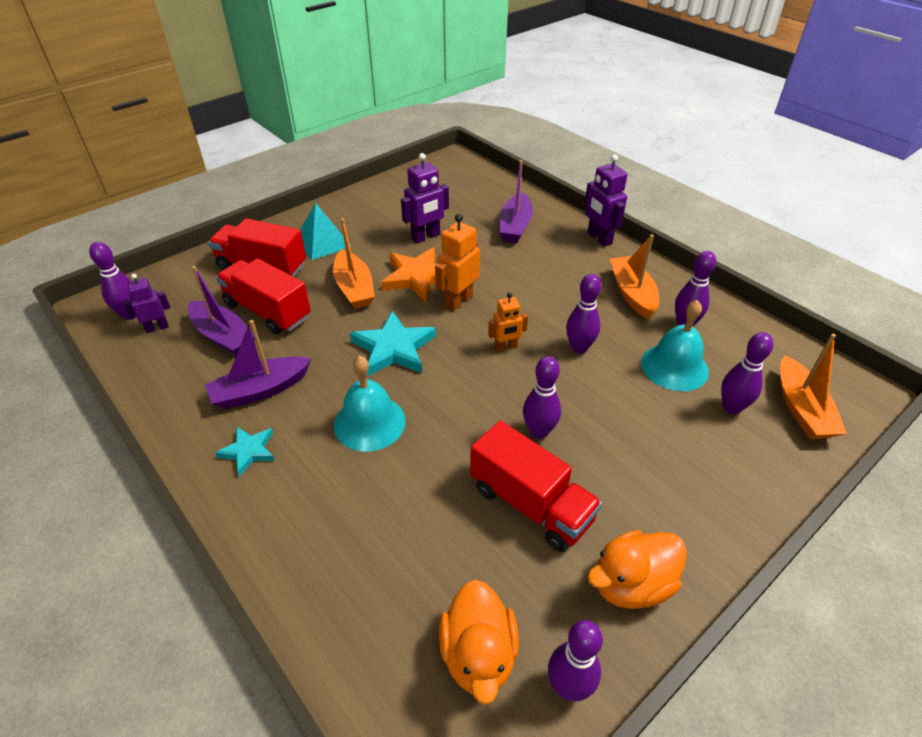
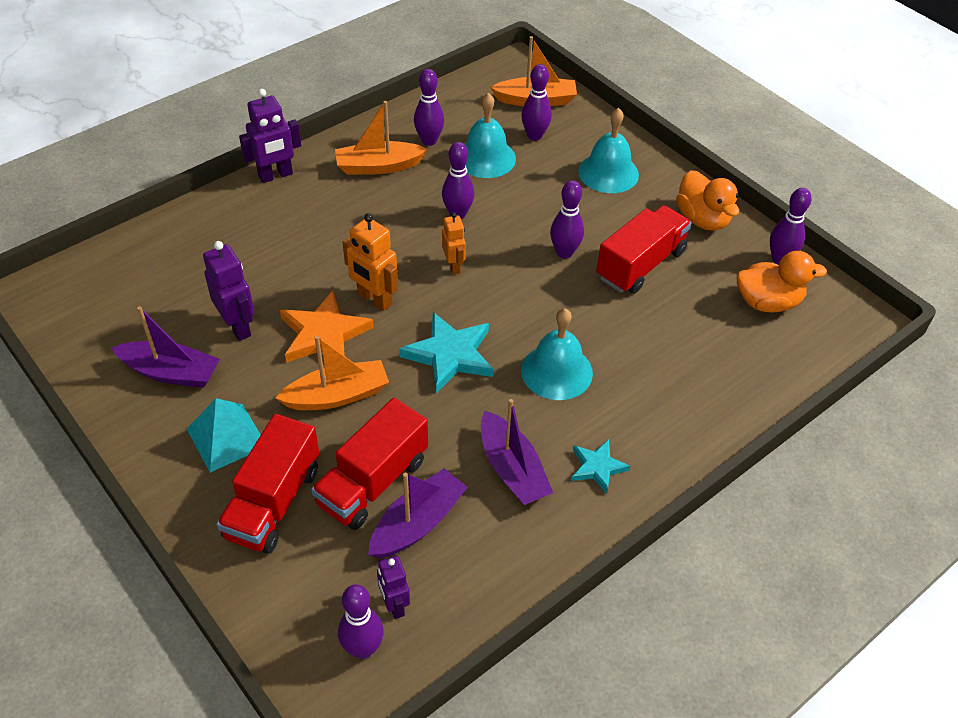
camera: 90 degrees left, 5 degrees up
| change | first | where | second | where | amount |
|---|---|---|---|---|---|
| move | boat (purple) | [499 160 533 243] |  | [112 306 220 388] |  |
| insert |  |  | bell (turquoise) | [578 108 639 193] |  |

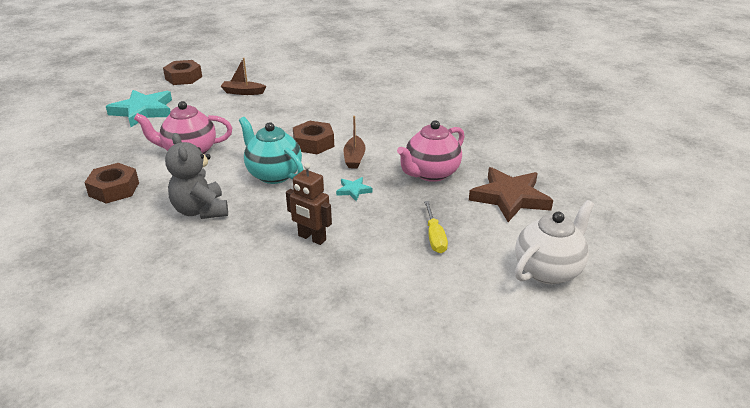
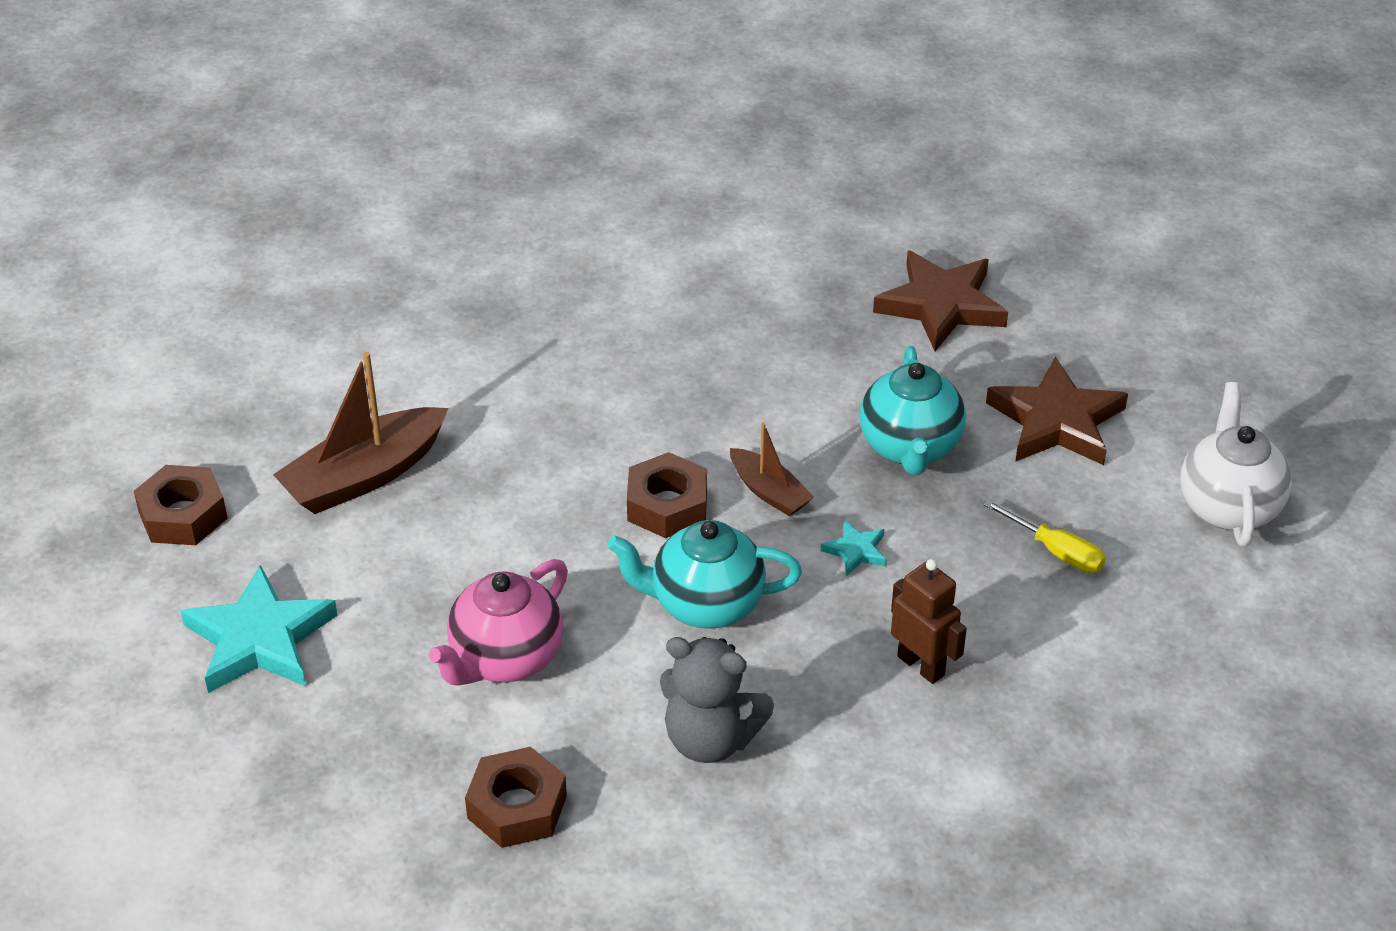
camera: 45 degrees left, 10 degrees up
| change | first | where | second | where | amount |
|---|---|---|---|---|---|
| resize | boat (brown) | [221 58 266 95] |  | [273 352 448 514] | x1.77 |
| rotate | robot (brown) | [286 163 332 245] |  | [891 559 967 684] | 120 degrees counterclockwise |
| recolor | teapot (pink) | [397 120 464 182] | teapot (turquoise) | [860 346 966 475] |  |
| insert |  |  | star (brown) | [873 250 1008 351] |  |

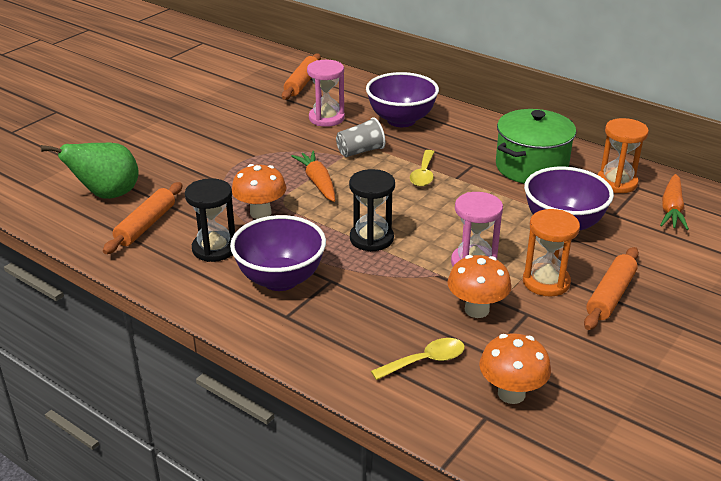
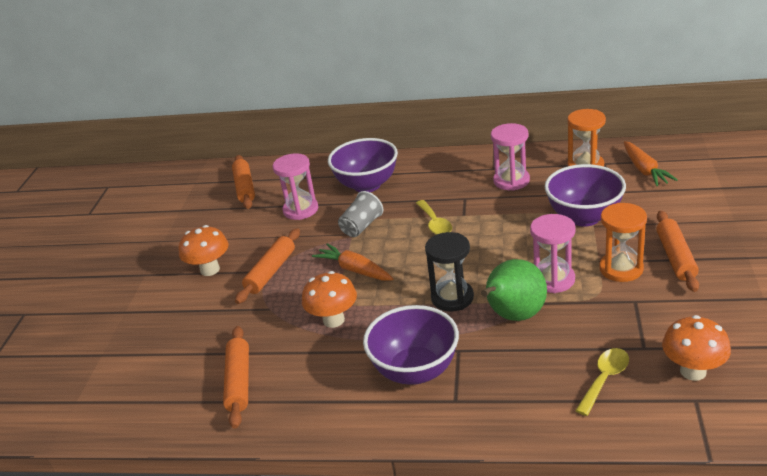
camera: 25 degrees left, 0 degrees up
| change | first | where | second | where | amount |
|---|---|---|---|---|---|
| move | pear (green) | [41 143 139 199] |  | [481 259 547 321] |  |
| delete | hourglass (black) | [185 178 235 262] |  |  |  |
| move | mushroom (orange) | [448 255 511 318] |  | [179 225 228 276] |  |
| replace | pot (green) | [496 109 576 184] | hourglass (pink) | [491 123 530 191] |  |
| insert |  |  | rolling pin (orange) | [235 228 300 304] |  |

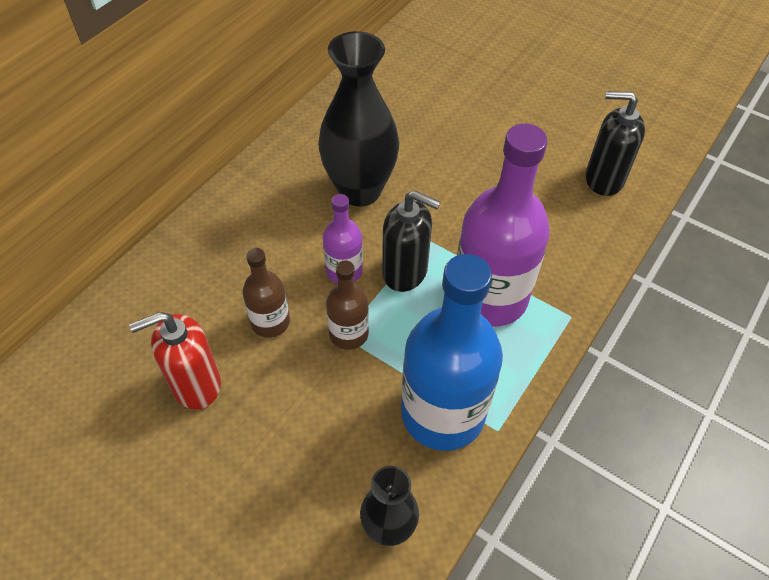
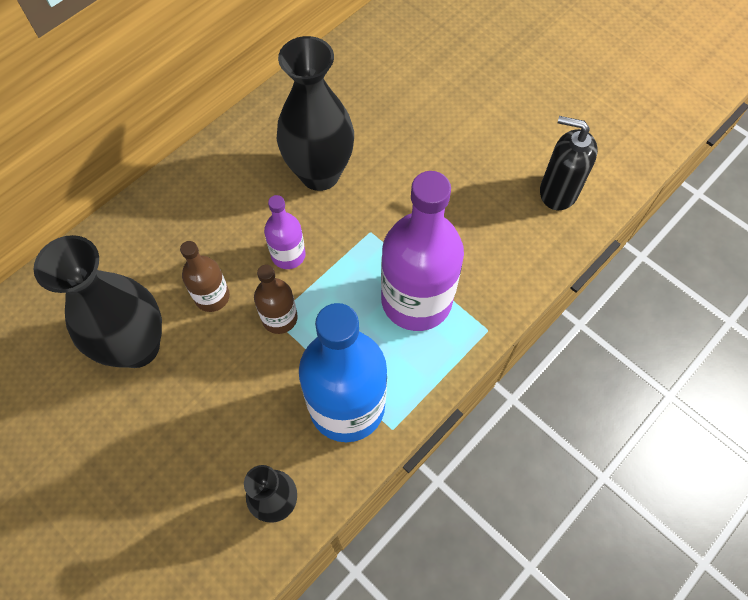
camera: 10 degrees right, 10 degrees up
| change | first | where | second | where | amount |
|---|---|---|---|---|---|
| replace | soap dispenser (red) | [129 312 221 410] | vase (black) | [34 235 162 368] |  |
| delete | soap dispenser (black) | [382 190 441 292] |  |  |  |

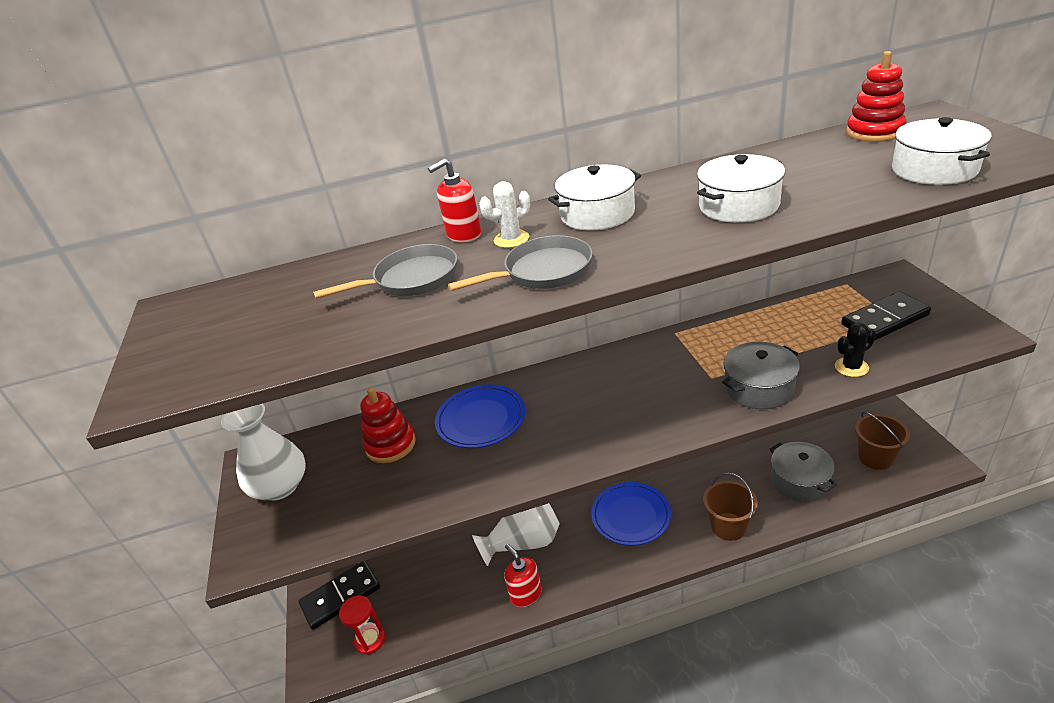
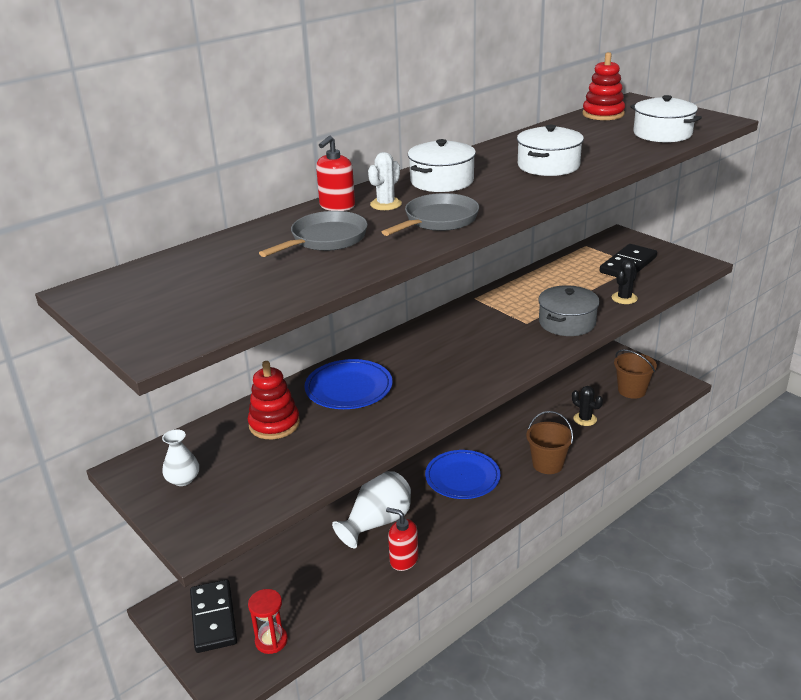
camera: 30 degrees left, 5 degrees down
| change | first | where | second | where | amount |
|---|---|---|---|---|---|
| resize | vase (white) | [221 403 306 500] |  | [162 429 199 486] | x0.54 |
| rotate | domino (black) | [299 561 380 630] |  | [190 580 237 653] | 45 degrees counterclockwise |
| replace | pot (grey) | [770 442 837 502] | cactus (black) | [572 386 603 426] |  |

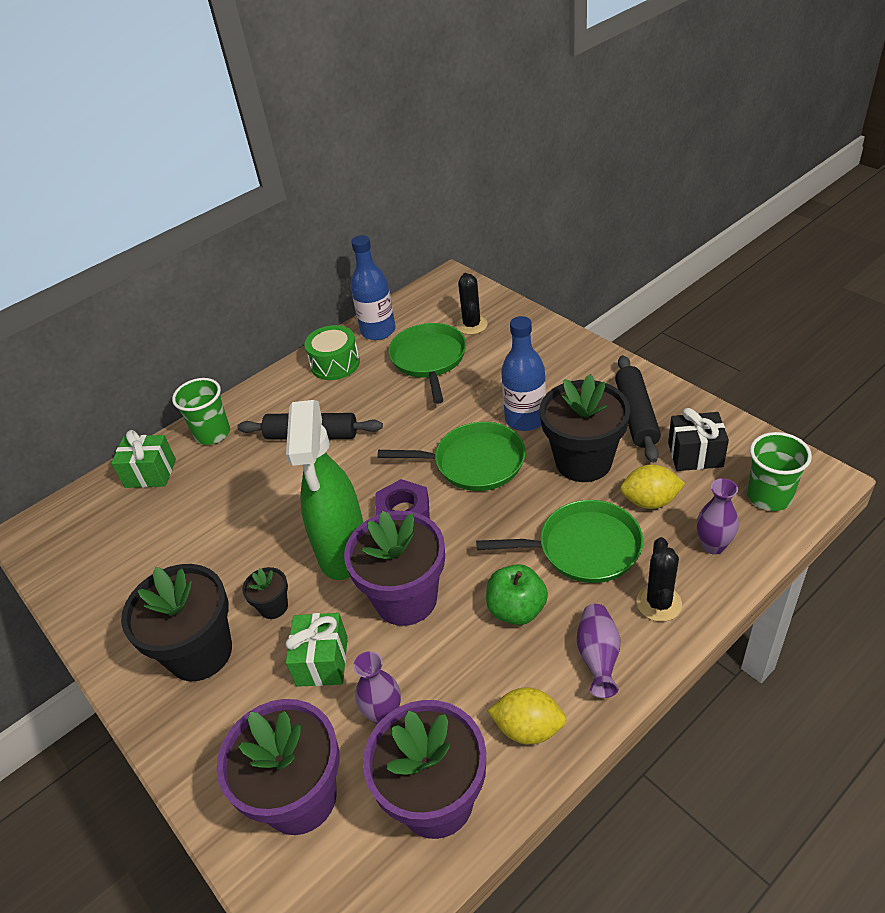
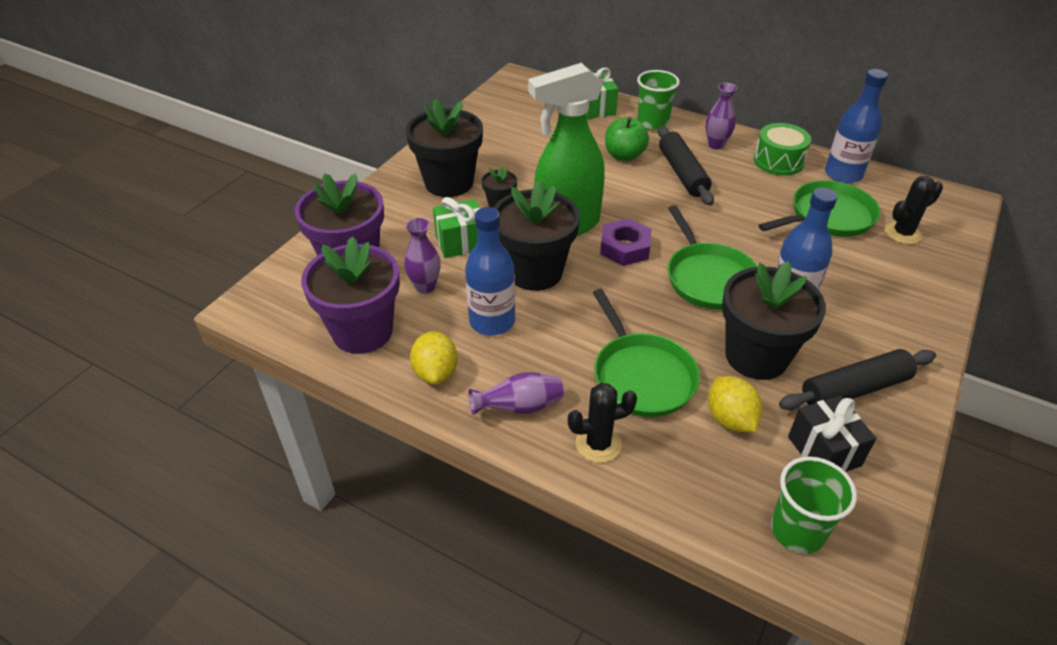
camera: 65 degrees right, 0 degrees up
| change | first | where | second | where | amount |
|---|---|---|---|---|---|
| recolor | flower pot (purple) | [344 510 445 626] | flower pot (black) | [494 180 580 291] |  |
| move | apple (green) | [486 564 548 625] |  | [605 117 649 161] |  |
| move | vase (purple) | [697 478 739 555] |  | [706 83 737 149] |  |
| insert |  |  | bottle (blue) | [465 207 515 335] |  |

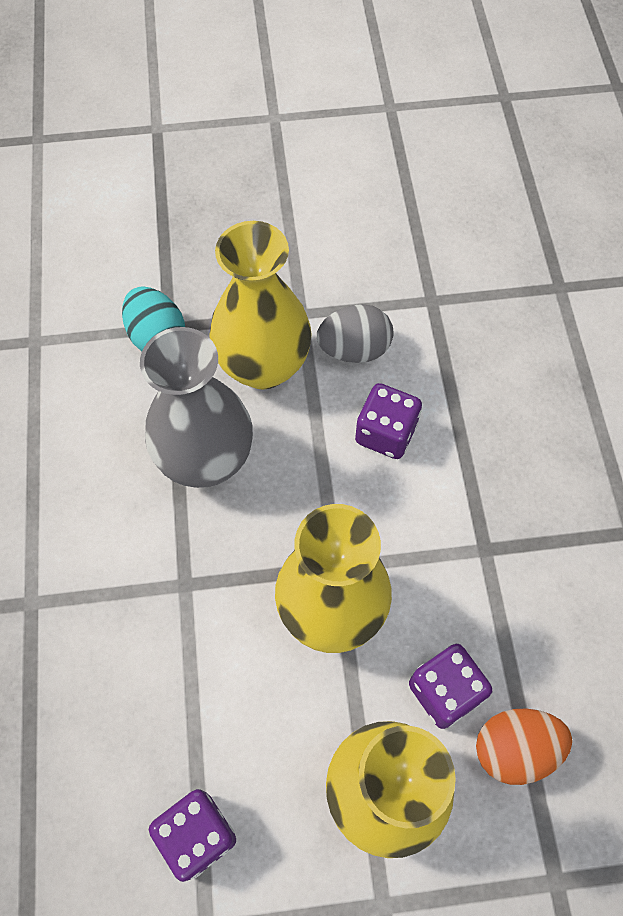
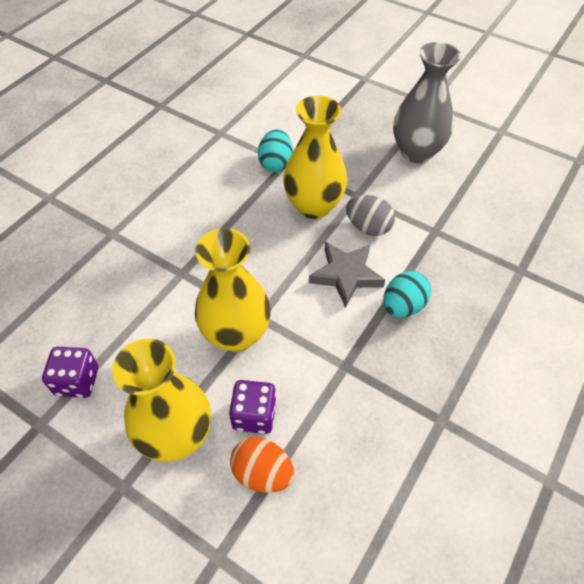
camera: 40 degrees right, 10 degrees down
| change | first | where | second | where | amount |
|---|---|---|---|---|---|
| move | vase (grey) | [140 327 253 488] |  | [393 42 461 163] |  |
| replace | dice (purple) | [355 383 422 459] | star (grey) | [309 242 385 308] |  |
| insert |  |  | egg (turquoise) | [383 271 431 318] |  |

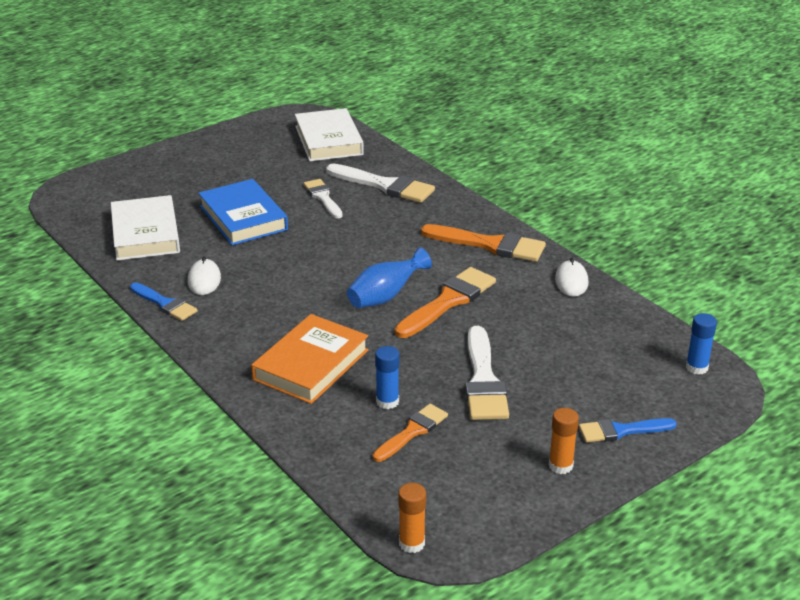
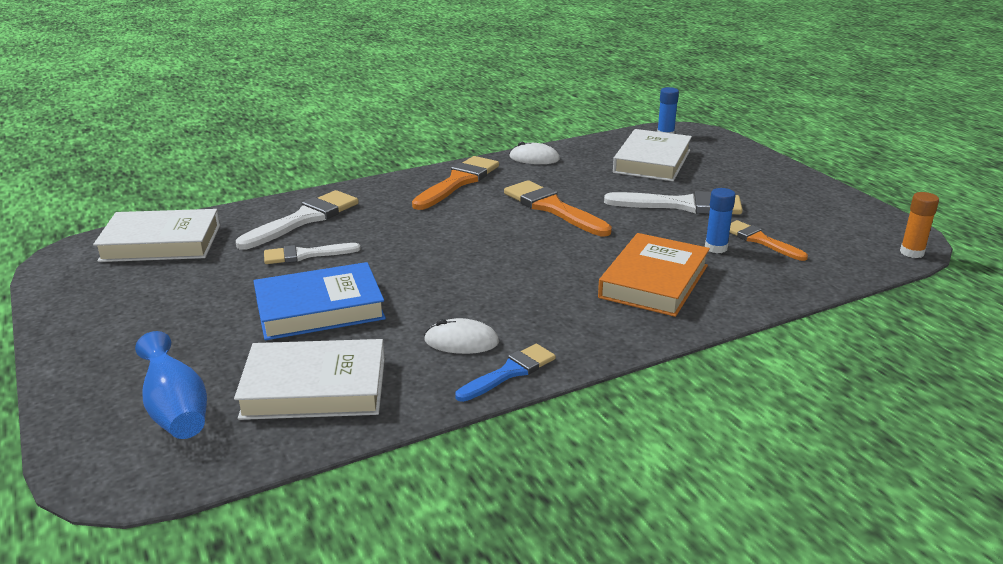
camera: 80 degrees left, 5 degrees down
| change | first | where | second | where | amount |
|---|---|---|---|---|---|
| rotate | book (orange) | [251 314 369 404] |  | [598 233 710 317] | 75 degrees clockwise |
| move | vase (blue) | [347 247 432 308] |  | [135 331 207 439] |  |
| delete | glue stick (orange) | [549 408 579 474] |  |  |  |
| delete | brush (blue) | [579 418 677 442] |  |  |  |
| insert |  |  | book (white) | [613 129 692 181] |  |

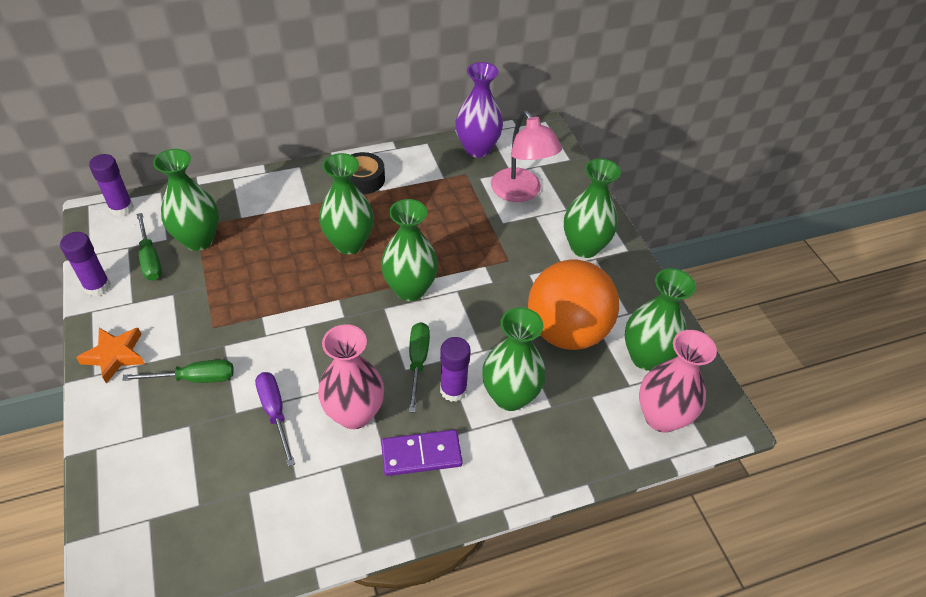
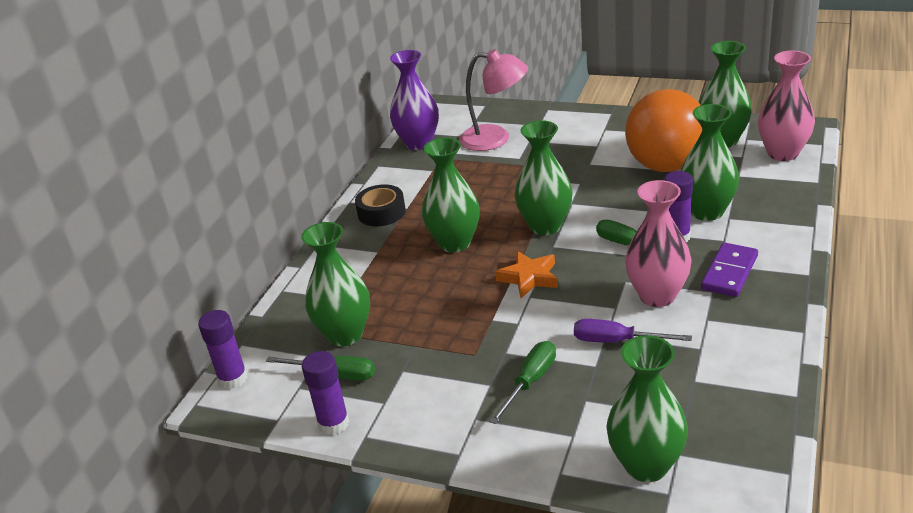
camera: 45 degrees left, 15 degrees down
| change | first | where | second | where | amount |
|---|---|---|---|---|---|
| move | star (orange) | [76 328 145 384] |  | [495 251 558 298] |  |
| move | vase (green) | [564 158 621 258] |  | [606 335 688 482] |  |

